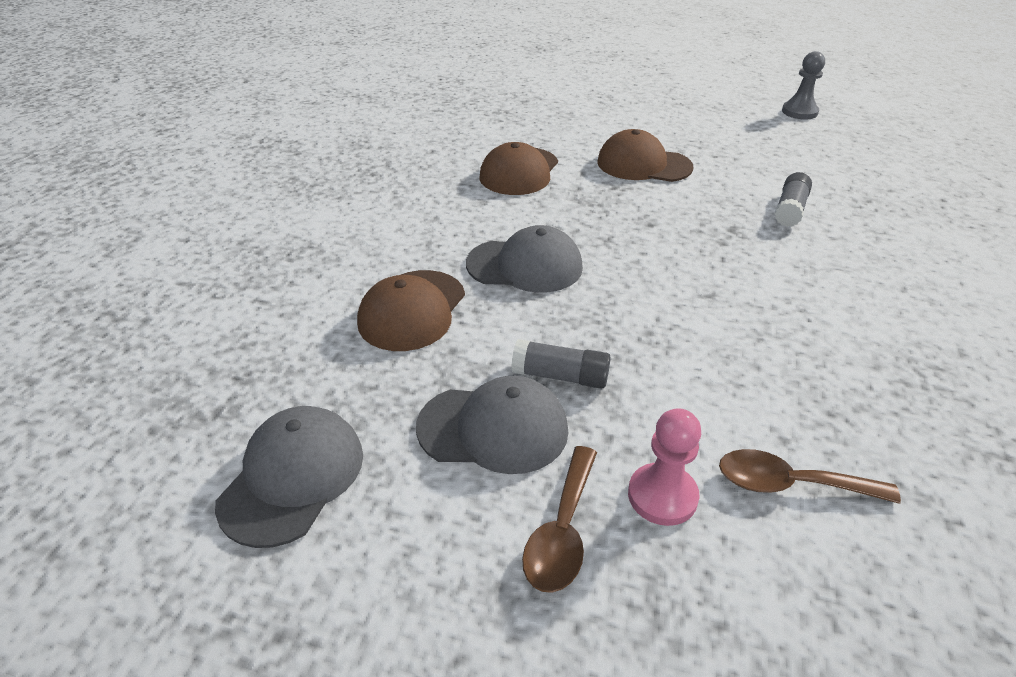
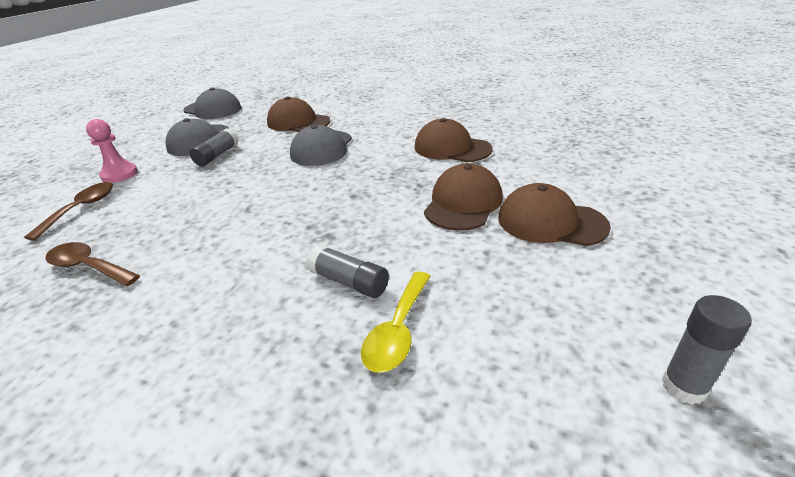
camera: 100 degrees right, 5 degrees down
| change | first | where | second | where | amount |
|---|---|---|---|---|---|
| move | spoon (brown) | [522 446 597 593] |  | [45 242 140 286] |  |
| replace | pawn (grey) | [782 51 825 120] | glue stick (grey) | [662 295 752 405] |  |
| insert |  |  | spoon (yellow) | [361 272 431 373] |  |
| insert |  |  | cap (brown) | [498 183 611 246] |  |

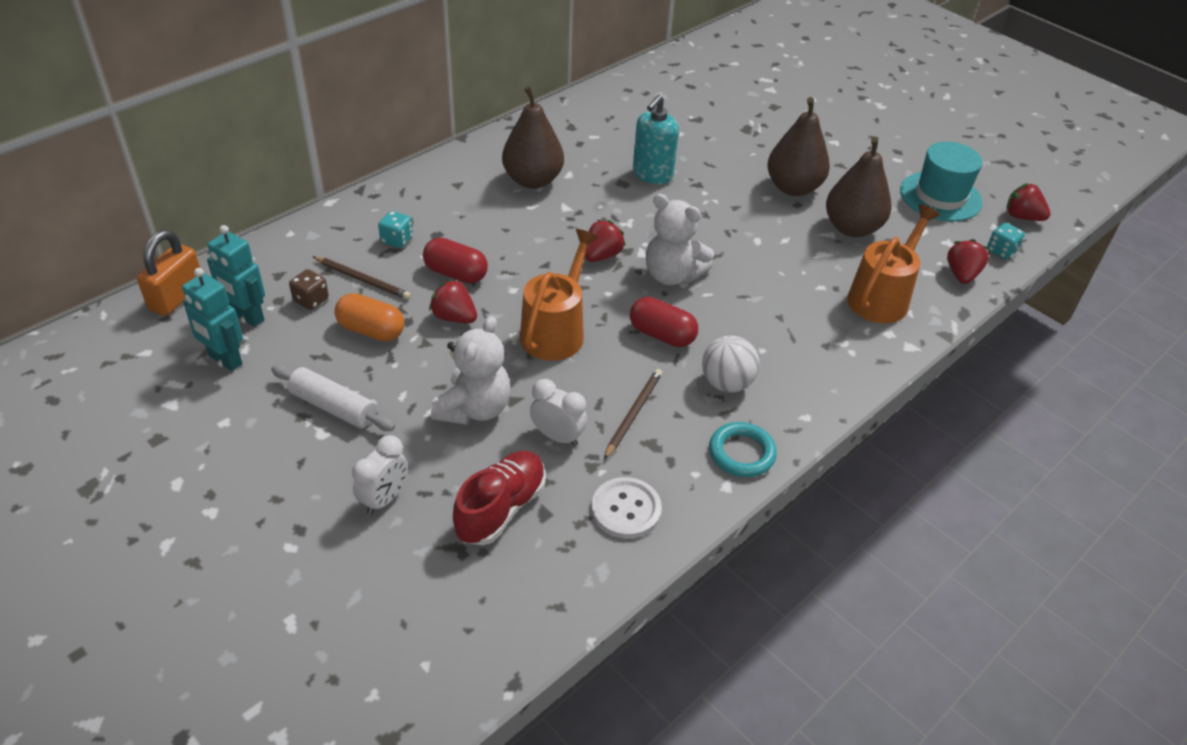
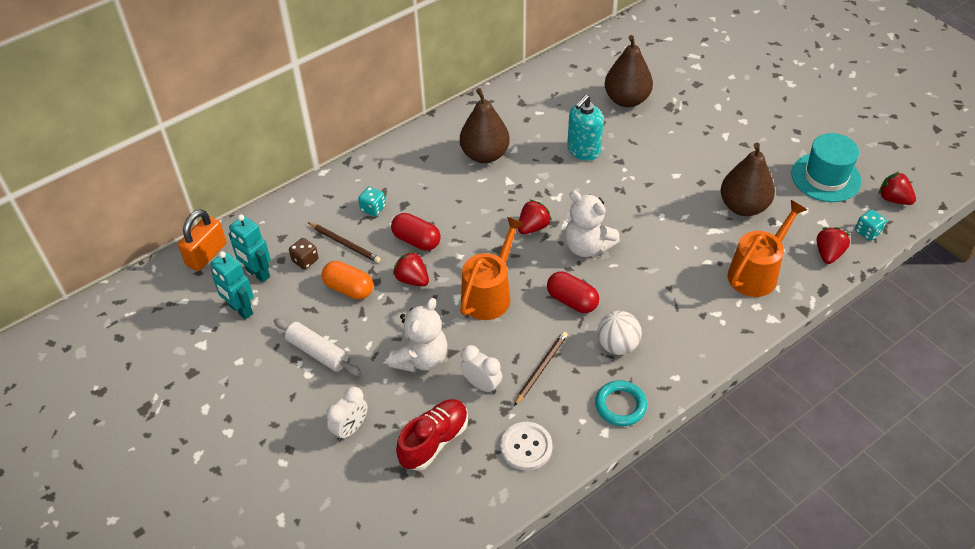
camera: 10 degrees right, 5 degrees up
| change | first | where | second | where | amount |
|---|---|---|---|---|---|
| move | pear (brown) | [767 97 830 196] |  | [605 35 653 107] |  |

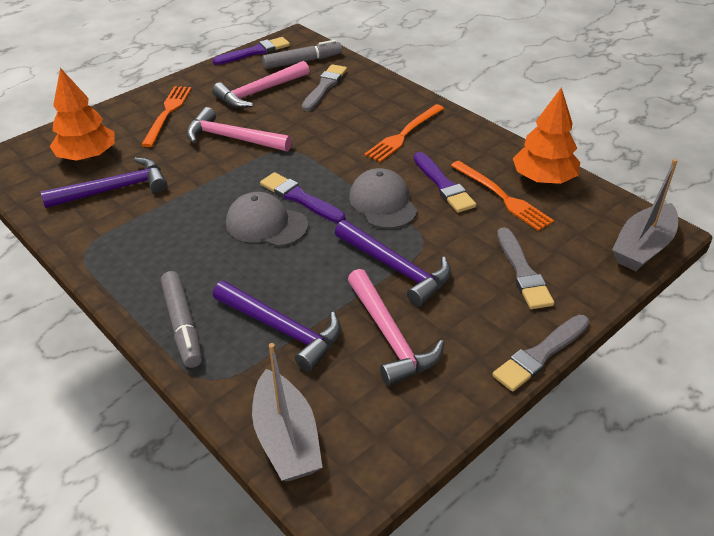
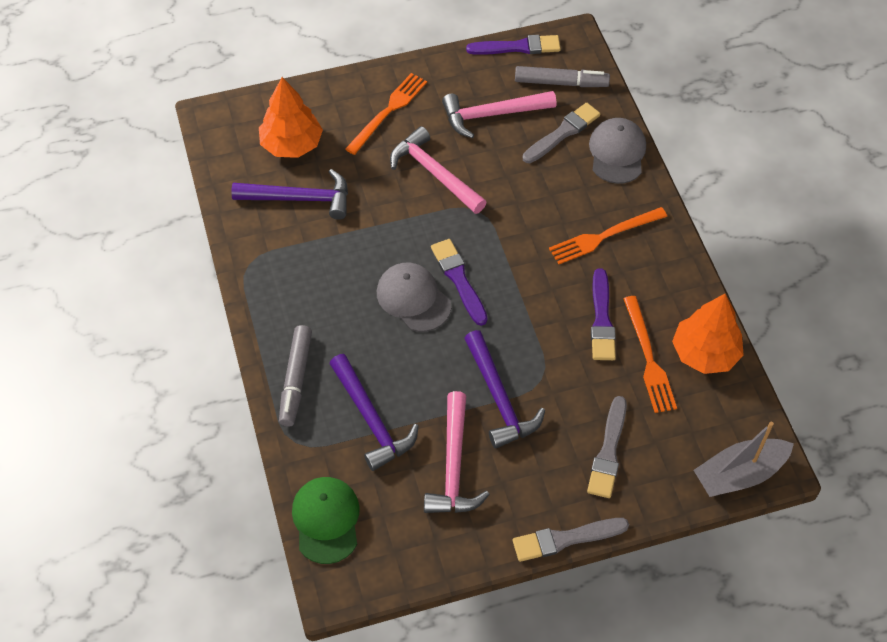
camera: 25 degrees right, 15 degrees up
| change | first | where | second | where | amount |
|---|---|---|---|---|---|
| replace | boat (grey) | [252 343 323 481] | cap (green) | [292 477 360 564] |  |
| move | cap (grey) | [349 168 418 229] |  | [589 118 646 184] |  |

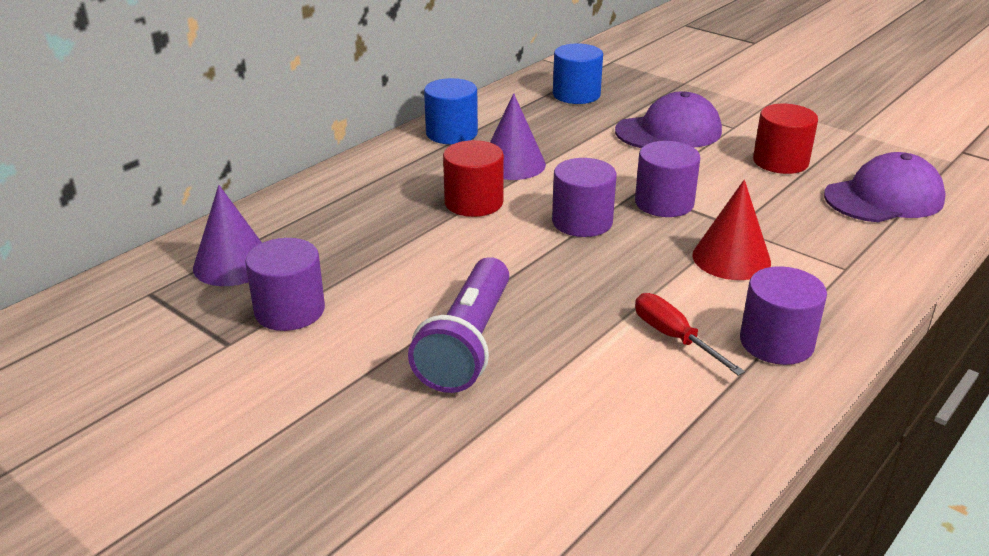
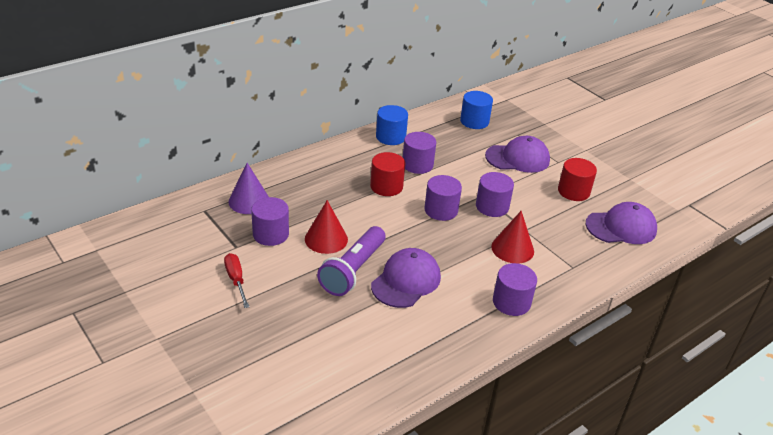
camera: 10 degrees right, 5 degrees up
| change | first | where | second | where | amount |
|---|---|---|---|---|---|
| replace | cone (purple) | [490 93 546 180] | cylinder (purple) | [403 132 436 174] |  |
| move | screwdriver (red) | [635 293 745 376] |  | [224 253 249 308] |  |
| insert |  |  | cone (red) | [305 200 348 254] |  |
| insert |  |  | cap (purple) | [371 248 441 308] |  |

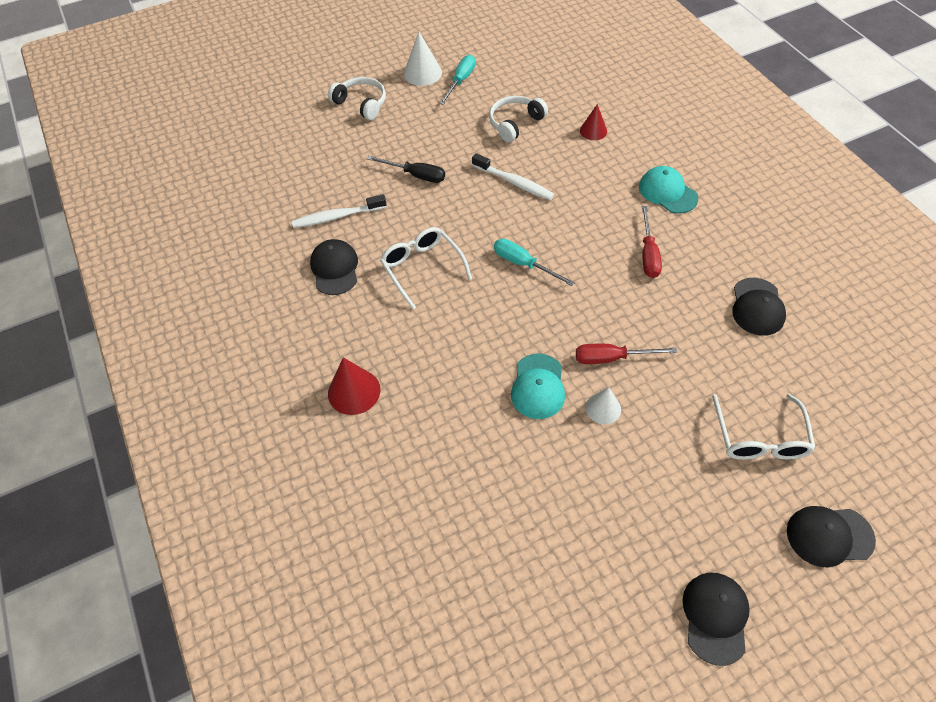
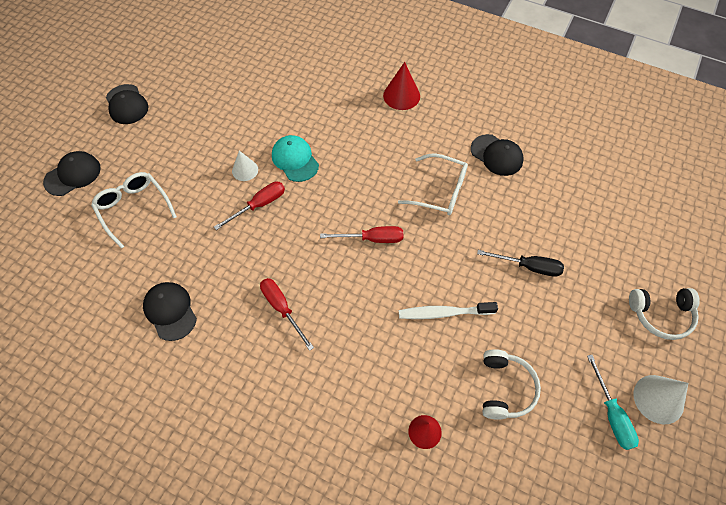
camera: 140 degrees right, 5 degrees up
| change | first | where | second | where | amount |
|---|---|---|---|---|---|
| delete | toothbrush (white) | [292 194 386 228] |  |  |  |
| rotate | screwdriver (black) | [367 156 445 183] |  | [477 250 564 277] | 150 degrees counterclockwise |
| recolor | screwdriver (turquoise) | [494 239 575 286] | screwdriver (red) | [320 226 403 243] |  |
| delete | cap (turquoise) | [639 166 698 214] |  |  |  |

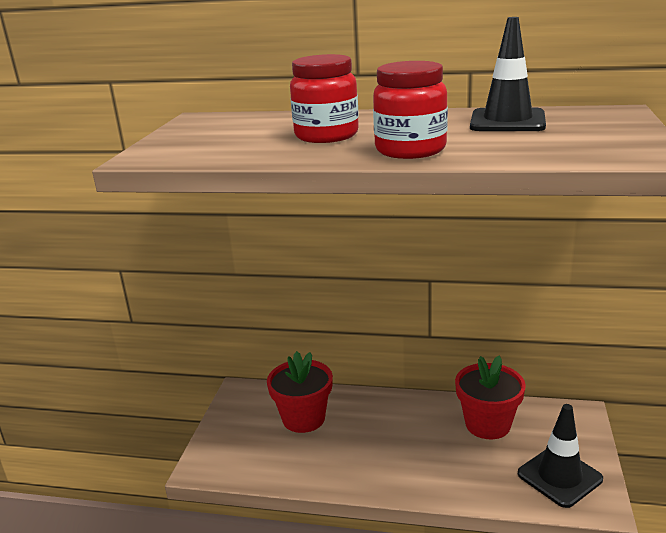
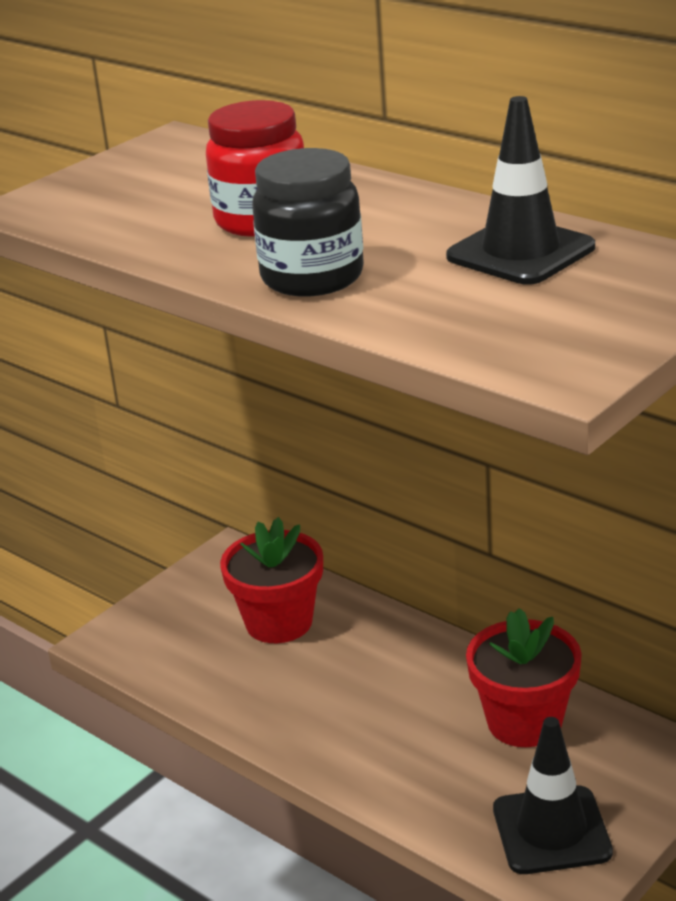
camera: 30 degrees right, 5 degrees up
| change | first | where | second | where | amount |
|---|---|---|---|---|---|
| recolor | jar (red) | [373 61 448 159] | jar (black) | [252 148 364 296] |  |

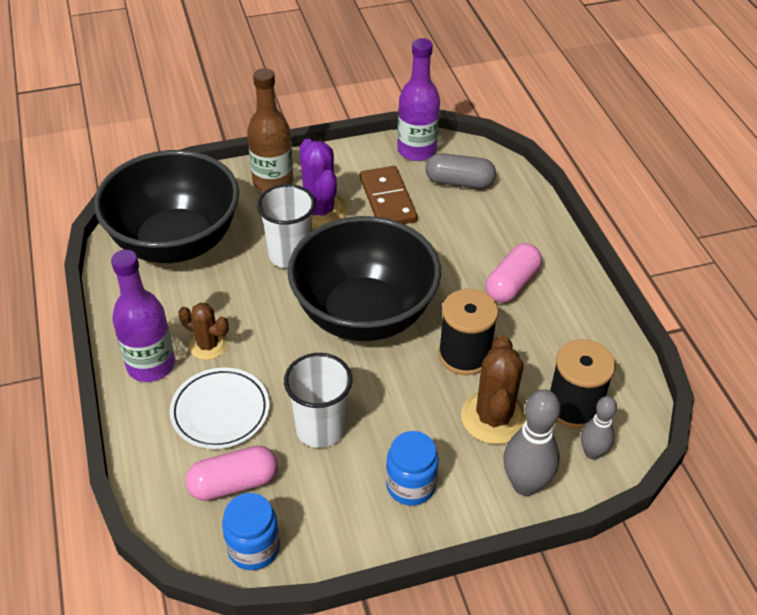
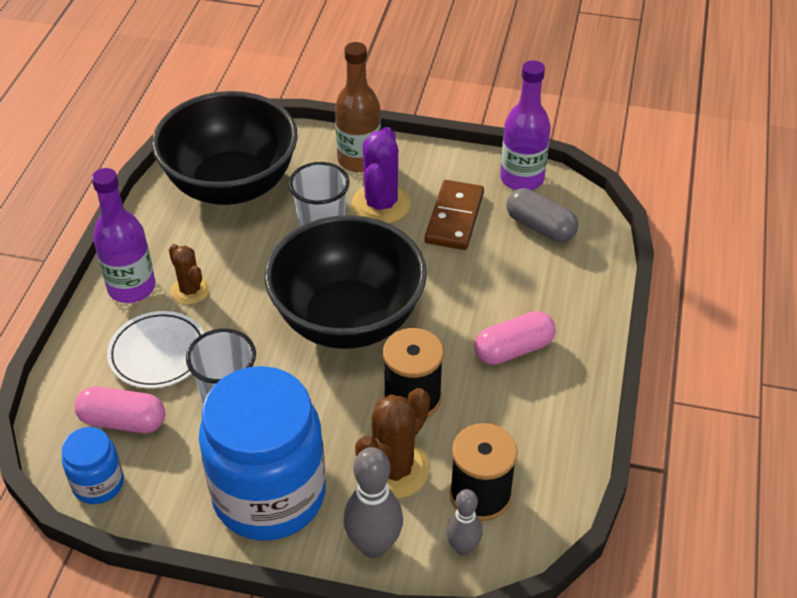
camera: 30 degrees right, 0 degrees up
| change | first | where | second | where | amount |
|---|---|---|---|---|---|
| resize | jar (blue) | [386 431 439 506] |  | [199 366 325 541] | x2.17 |

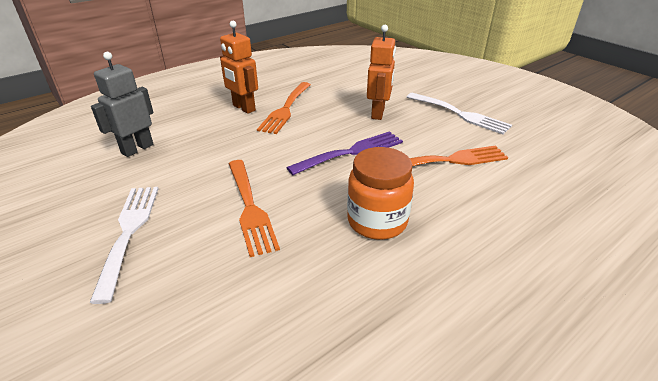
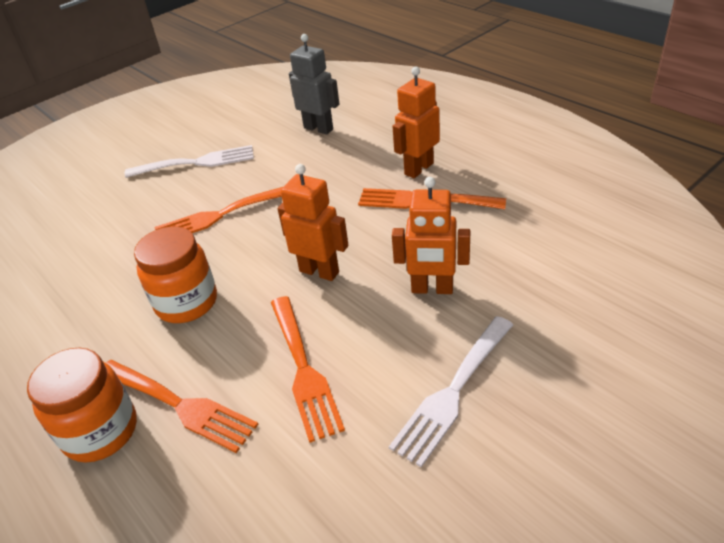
camera: 90 degrees right, 5 degrees up
| change | first | where | second | where | amount |
|---|---|---|---|---|---|
| replace | fork (purple) | [286 131 403 175] | robot (orange) | [278 164 348 281] |  |
| insert |  |  | jar (orange) | [27 348 137 462] |  |
| insert |  |  | fork (orange) | [106 360 259 453] |  |

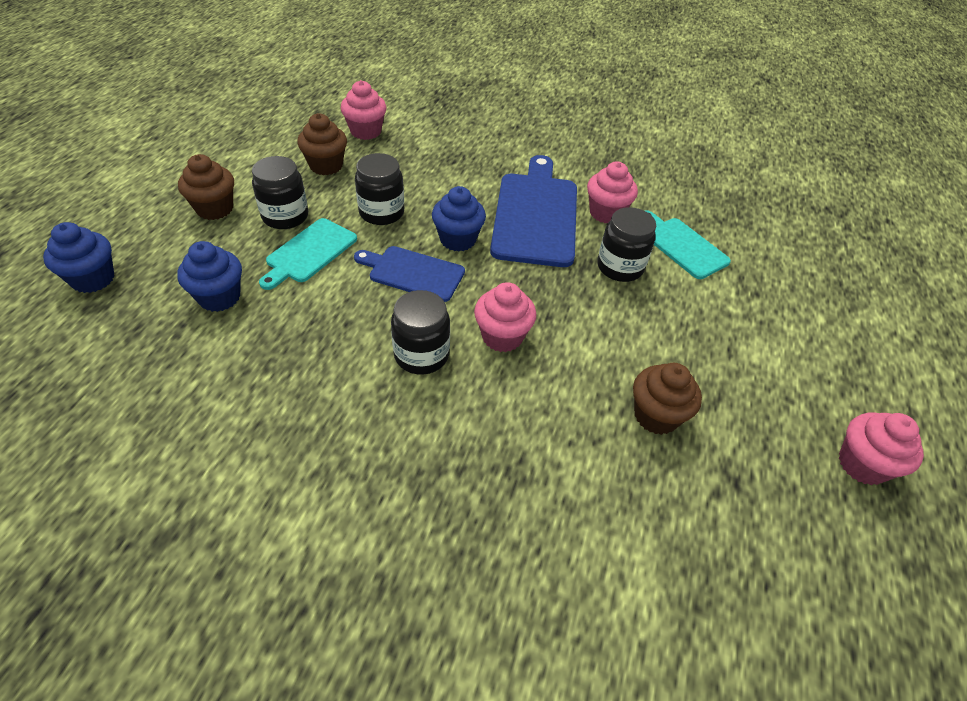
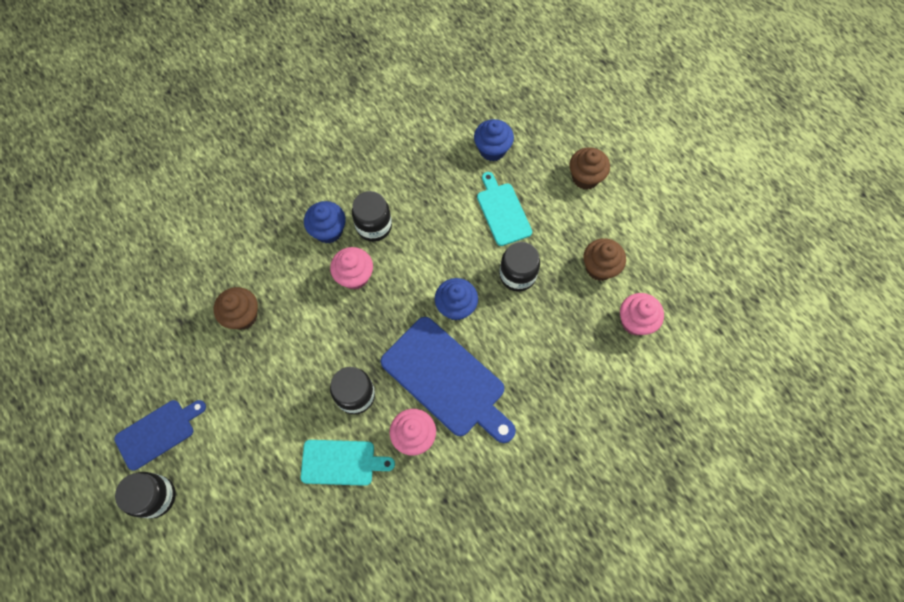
camera: 130 degrees right, 20 degrees up
| change | first | where | second | where | amount |
|---|---|---|---|---|---|
| move | cupcake (blue) | [43 222 114 293] |  | [304 201 346 244] |  |
| move | jar (black) | [252 156 308 229] |  | [115 472 176 519] |  |
| move | cutting board (blue) | [354 246 465 302] |  | [114 400 206 471] |  |
| delete | cupcake (pink) | [839 412 924 485] |  |  |  |

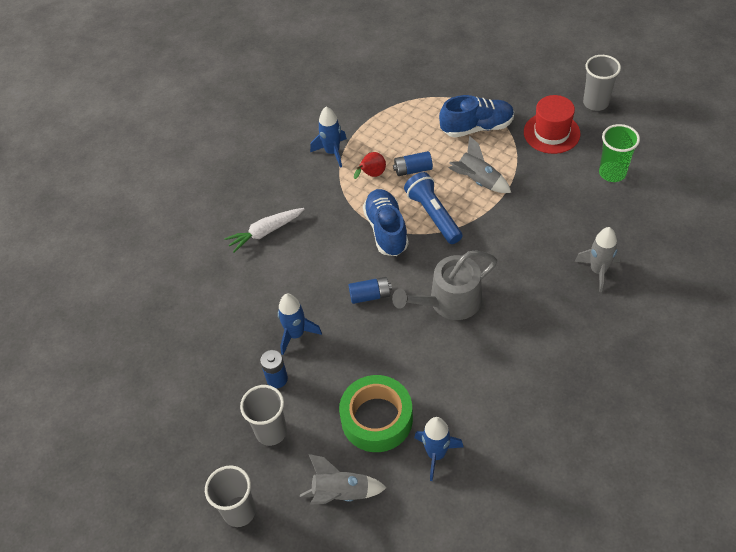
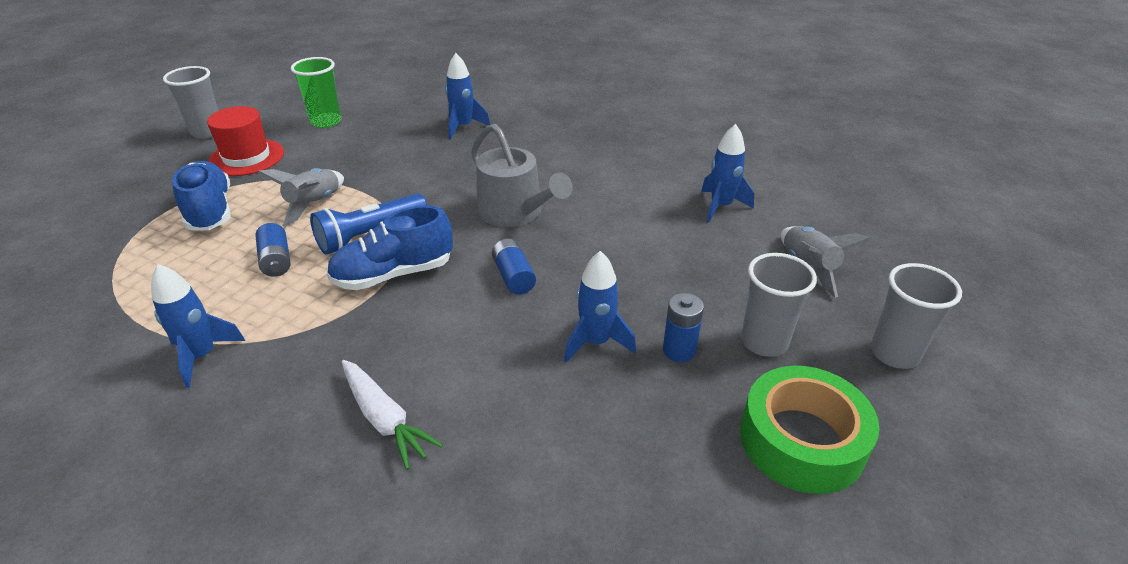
camera: 105 degrees left, 15 degrees down
| change | first | where | second | where | amount |
|---|---|---|---|---|---|
| move | tape (green) | [339 375 413 452] |  | [740 366 880 494] |  |
| delete | pear (red) | [354 152 386 179] |  |  |  |
| recolor | rocket (grey) | [575 227 621 292] | rocket (blue) | [445 53 490 139] |  |

